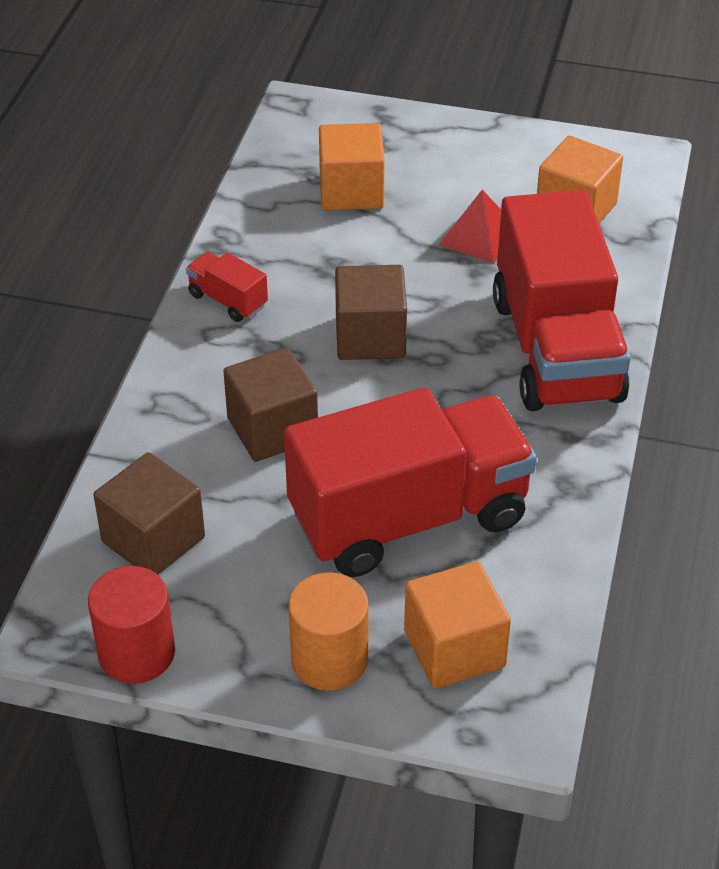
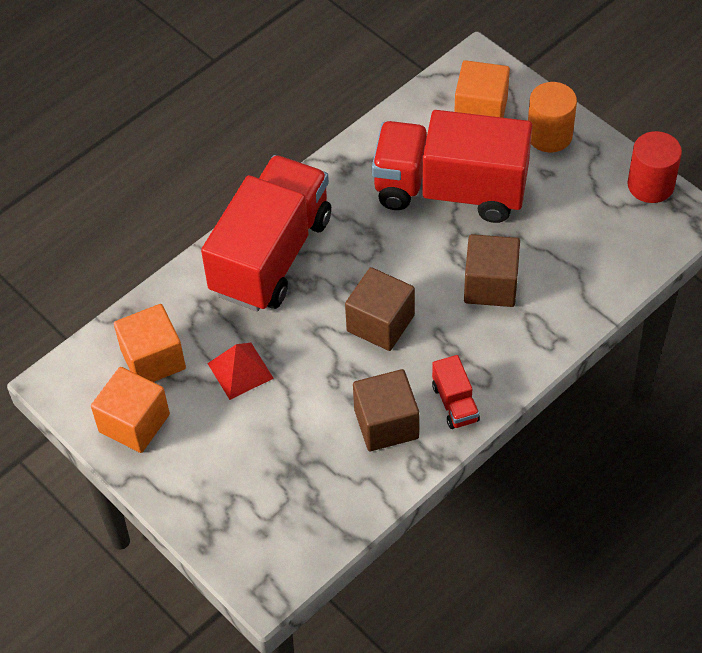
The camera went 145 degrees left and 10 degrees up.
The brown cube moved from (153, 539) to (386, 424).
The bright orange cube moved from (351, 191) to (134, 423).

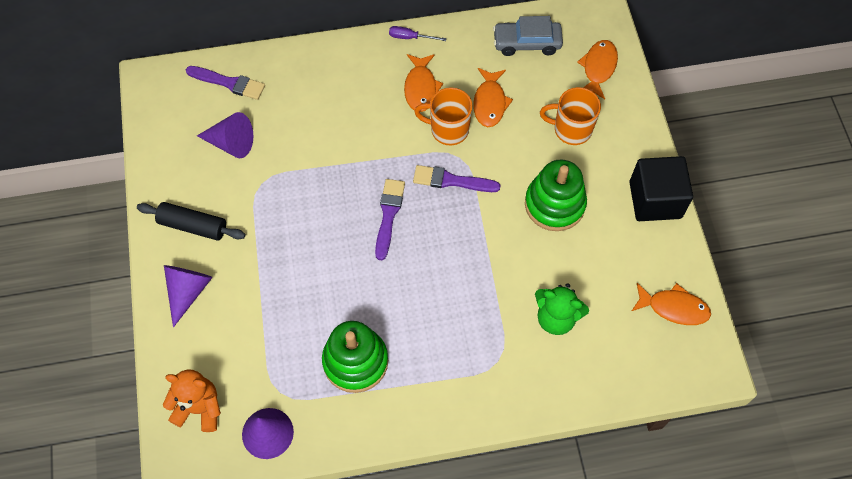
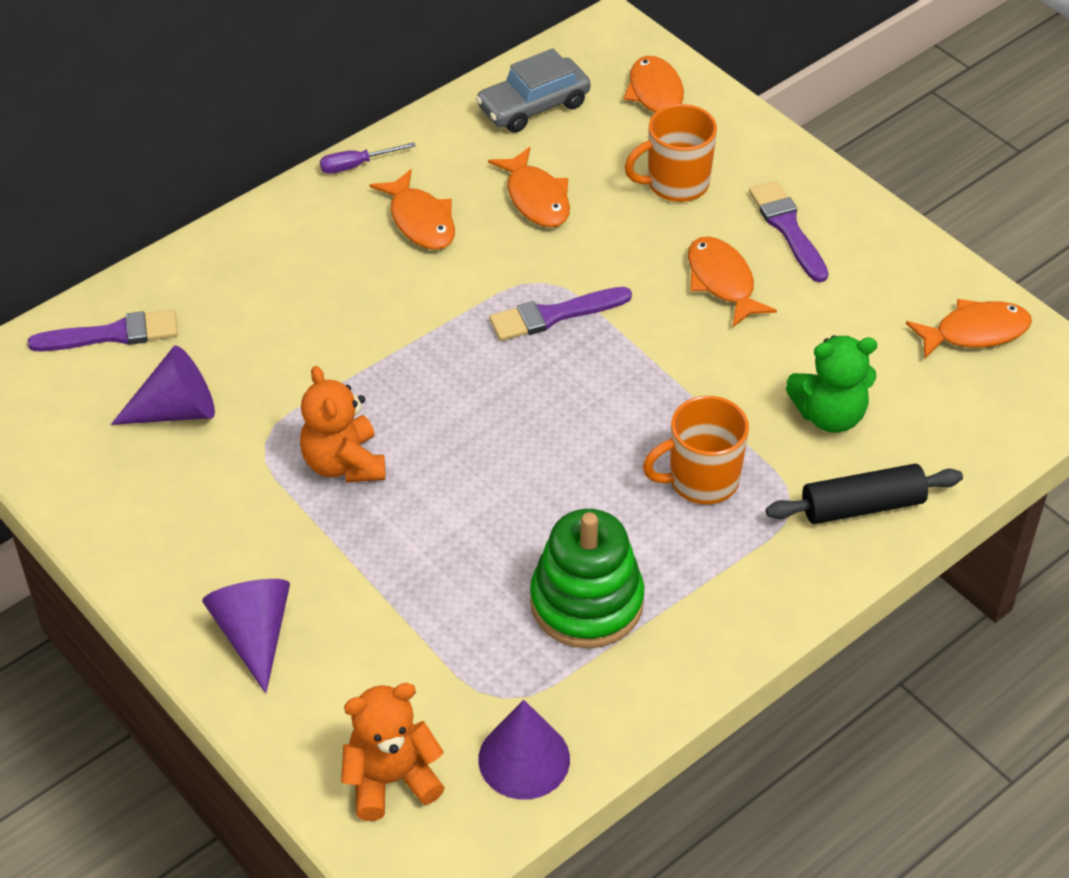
The camera went 30 degrees left and 15 degrees down.
The ebony pastry roller moved from (193, 226) to (862, 506).
The violet paint brush moved from (388, 215) to (788, 228).
The bright orange mug moved from (448, 130) to (701, 480).
The green ring stacker at (554, 204) was replaced by the bright orange fish figure at (722, 281).
The ebony cube at (655, 200) disappeared.
The bright orange teddy bear at (344, 463) appeared.

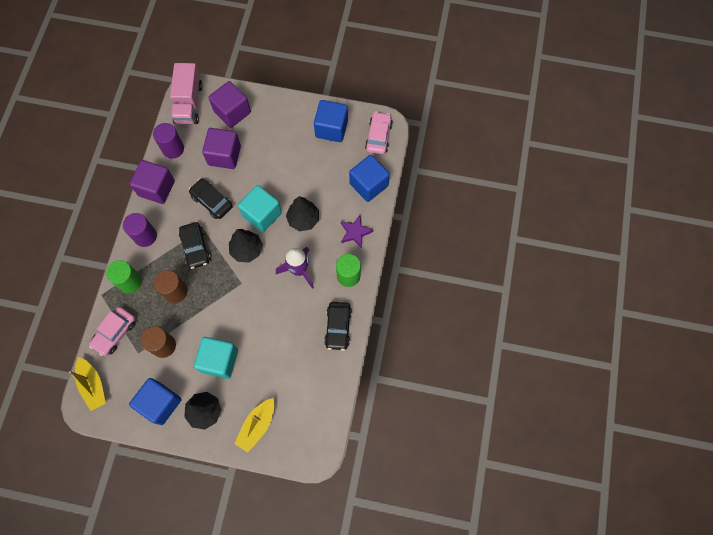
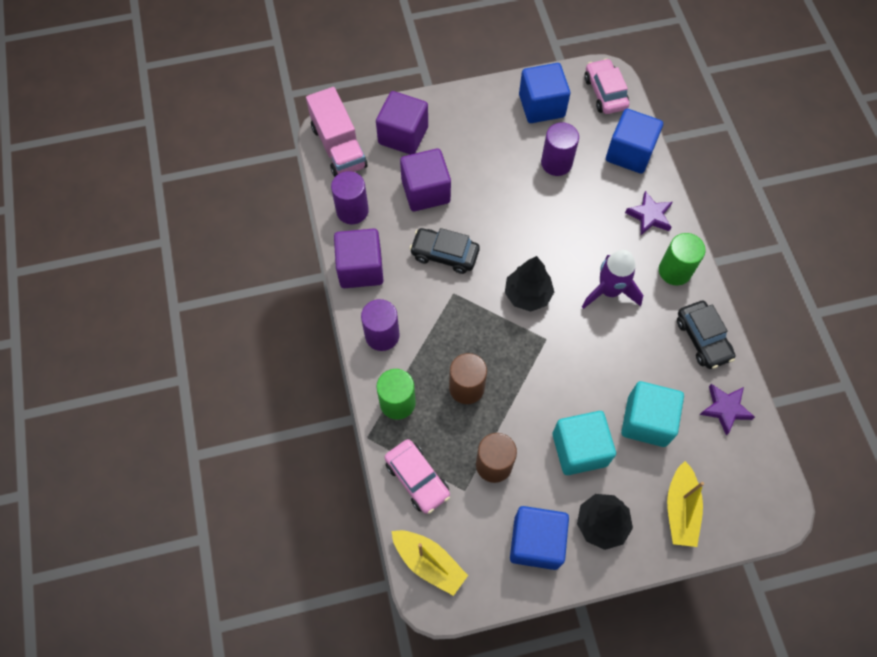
The camera went 25 degrees left and 5 degrees down.
The pink toy car at (115, 333) turned 45 degrees counterclockwise.
The ebony toy car at (196, 248) disappeared.
The turquoise cube moved from (262, 214) to (646, 421).
The ebony tree at (303, 219) disappeared.
The violet cylinder shape at (556, 163) appeared.
The violet five-pointed star at (725, 409) appeared.

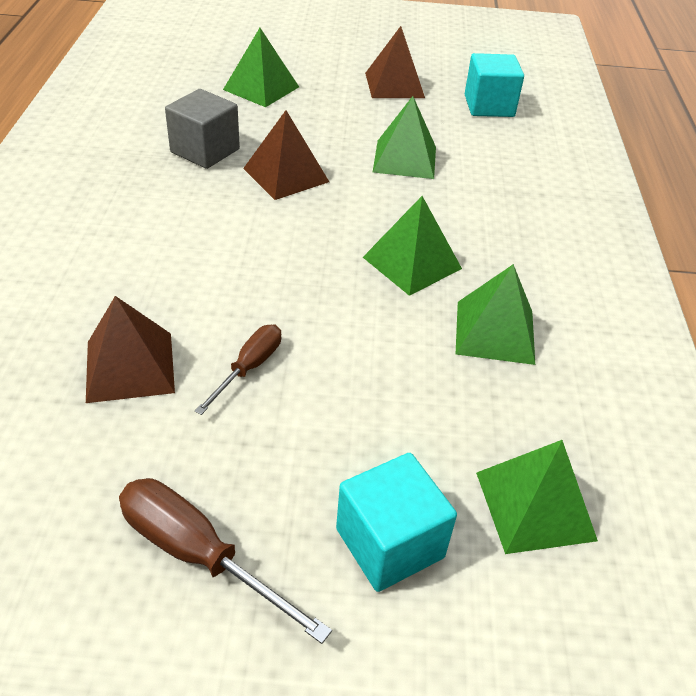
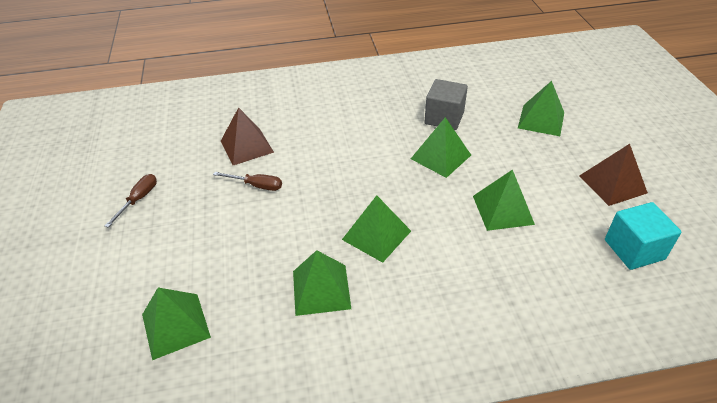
The camera went 80 degrees right and 0 degrees up.
The brown screwdriver at (198, 555) changed to 0.64 times the size.
The brown pyramid shape at (286, 175) became the green pyramid shape at (441, 157).
The turquoise cube at (389, 543) disappeared.

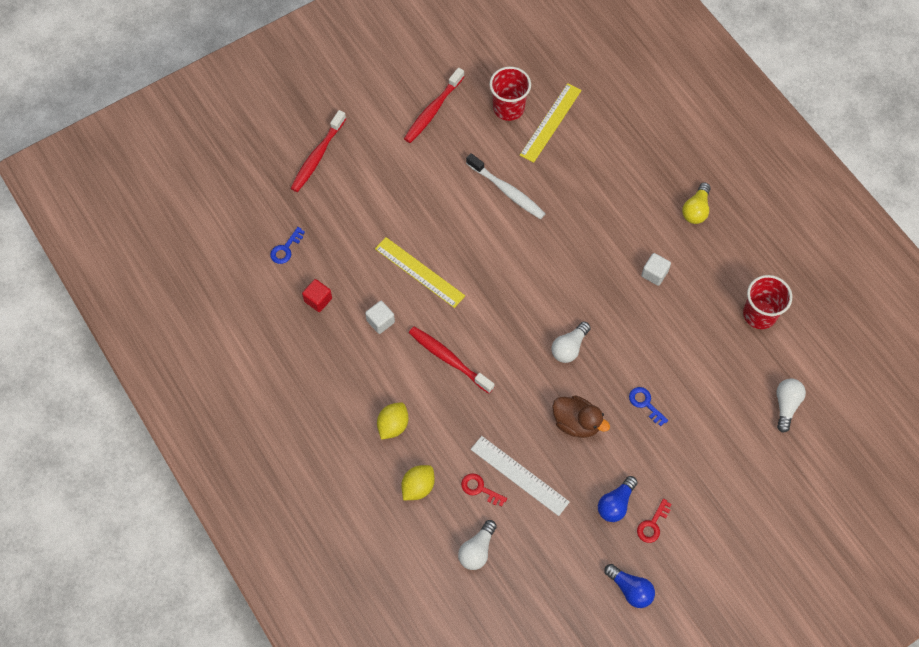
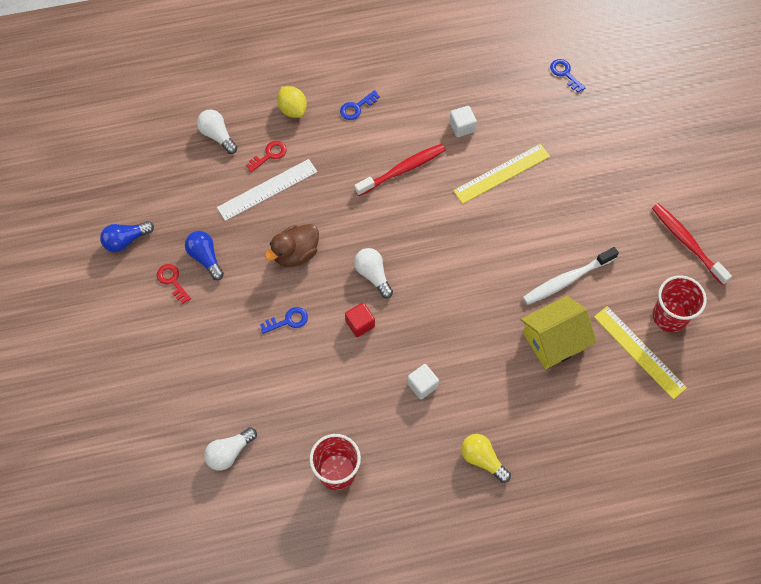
The camera went 110 degrees right and 0 degrees up.
The scarlet dental brush at (317, 156) disappeared.
The scarlet cube moved from (318, 300) to (360, 324).
The yellow lemon at (393, 425) was replaced by the cobalt latchkey at (357, 107).
The pure white lightbulb at (786, 405) turned 105 degrees clockwise.
The yellow house at (554, 340) appeared.

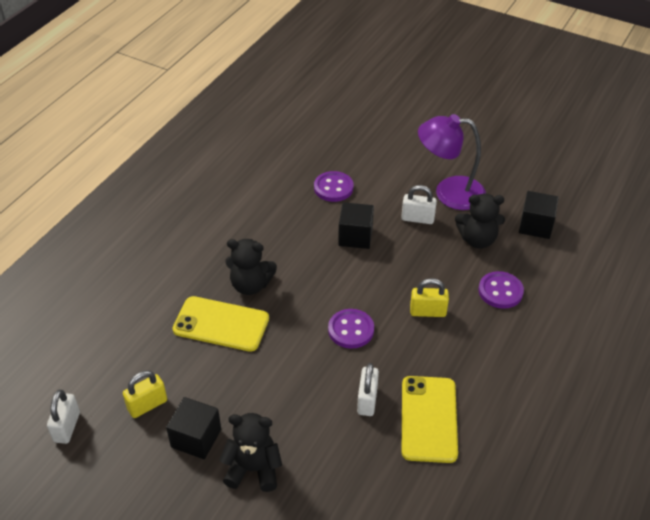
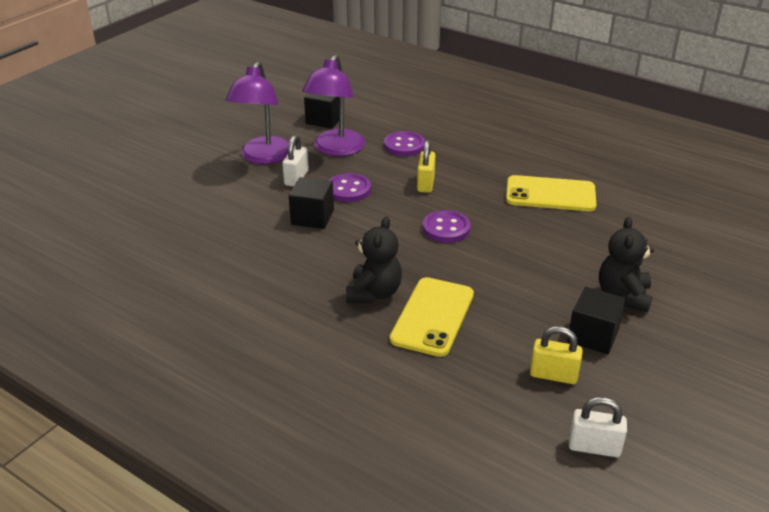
The camera went 85 degrees left and 10 degrees down.
The yellow padlock at (147, 405) turned 45 degrees counterclockwise.
The violet shirt button moved from (333, 188) to (348, 189).
The pure white padlock at (367, 400) disappeared.
The ebony teddy bear at (477, 240) was replaced by the violet desk lamp at (335, 149).

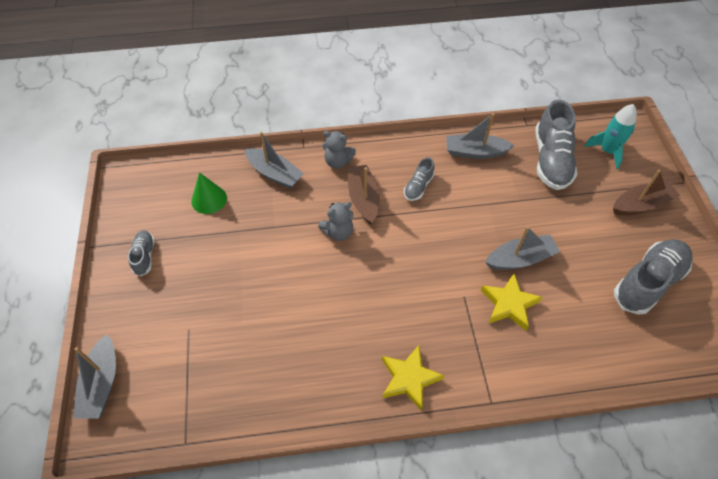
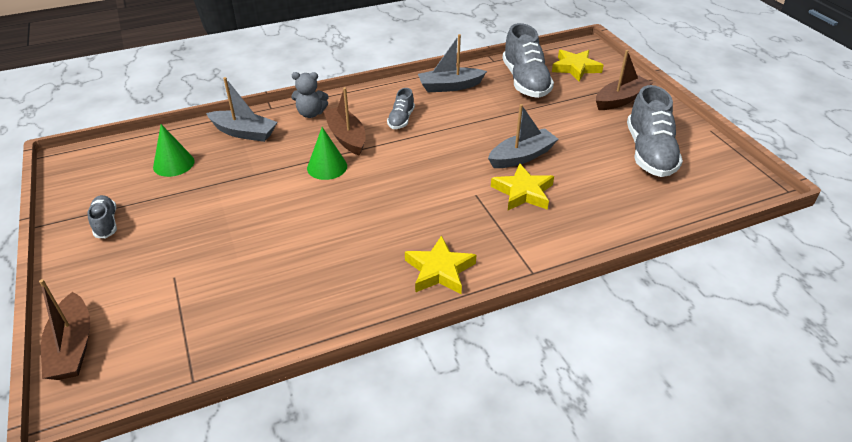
The camera went 15 degrees left and 15 degrees down.
The gray sailboat at (102, 383) became the brown sailboat at (73, 347).
The gray teddy bear at (338, 232) was replaced by the green cone at (327, 167).
The turquoise toy rocket at (607, 151) was replaced by the yellow five-pointed star at (575, 68).
The gray lace-up shoe at (648, 282) turned 150 degrees clockwise.

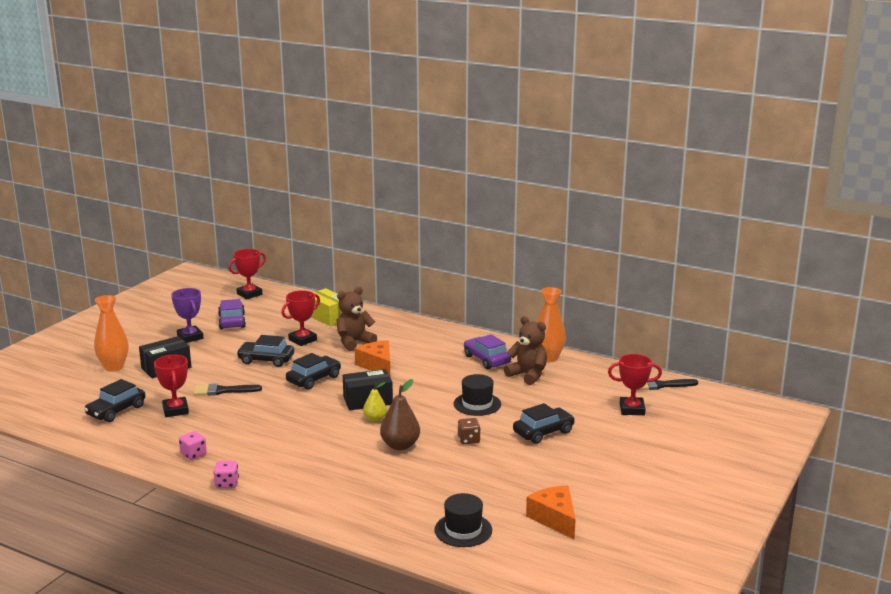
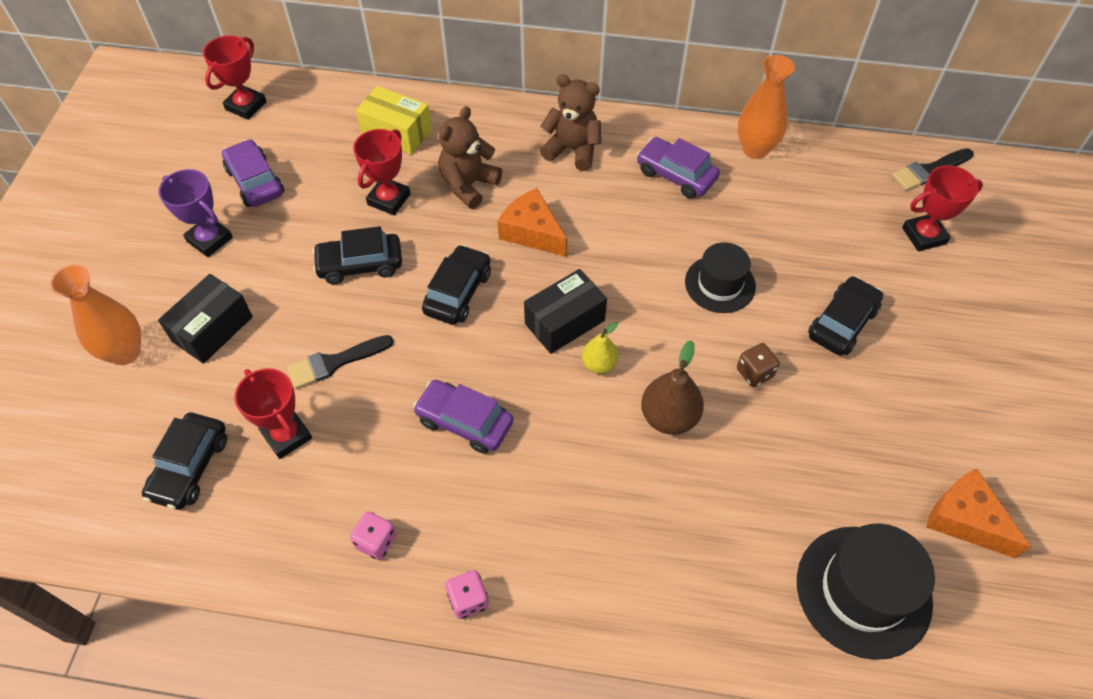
The camera went 20 degrees left and 35 degrees up.
The ebony tall hat at (463, 530) changed to 1.55 times the size.
The brown teddy bear moved from (528, 375) to (572, 150).
The violet toy car at (464, 422) appeared.

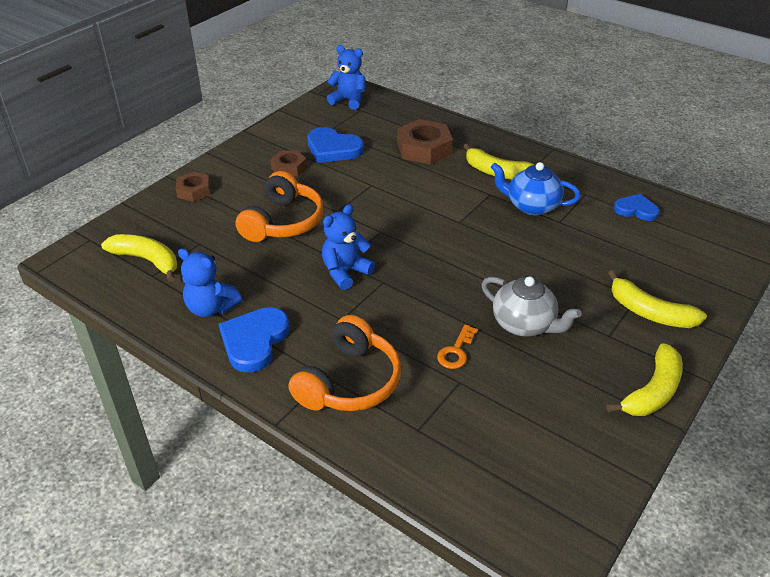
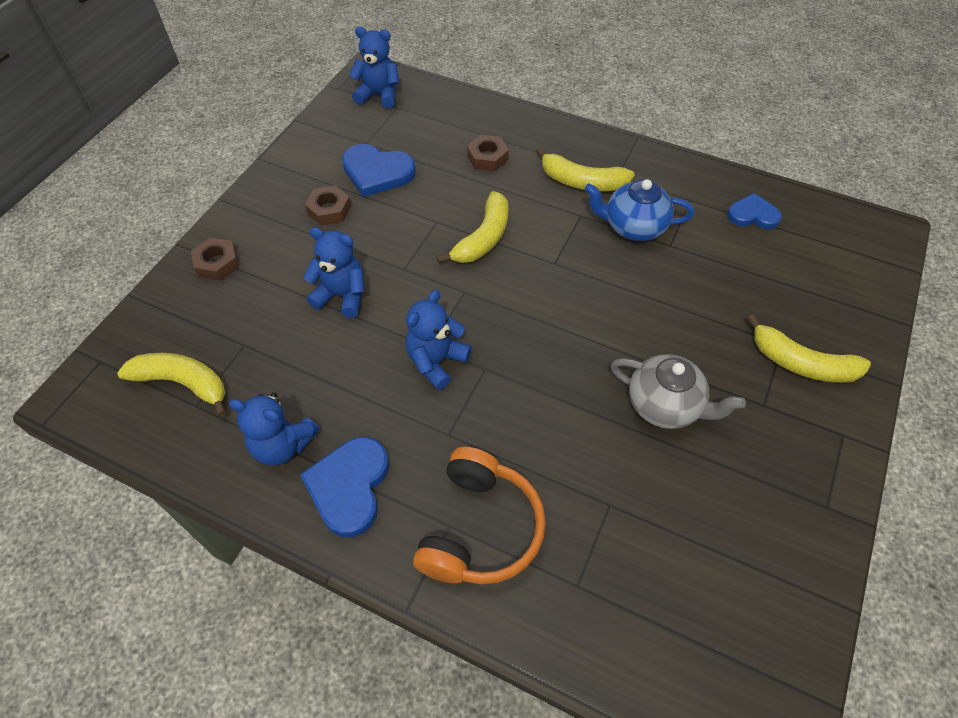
The camera went 10 degrees left and 15 degrees up.
The bright orange headphones at (283, 222) was replaced by the cobalt teddy bear at (342, 295).
The brown nut at (424, 148) changed to 0.59 times the size.
The bright orange latchkey at (456, 351) disappeared.
The yellow toy banana moved from (652, 391) to (483, 238).

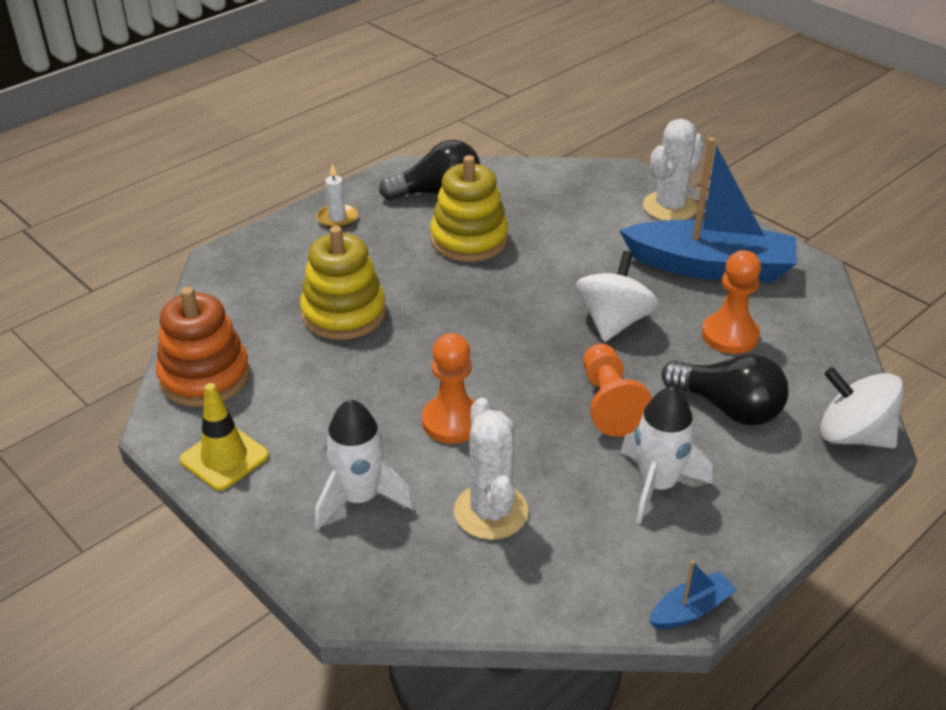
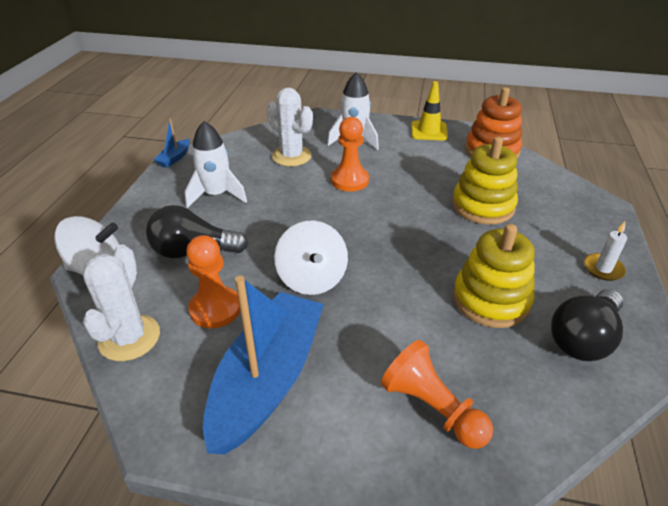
The camera went 145 degrees right and 0 degrees up.
The bright orange game pawn moved from (609, 403) to (432, 408).
The cobalt sailboat at (710, 266) turned 135 degrees clockwise.
The pure white cactus moved from (670, 207) to (129, 338).

